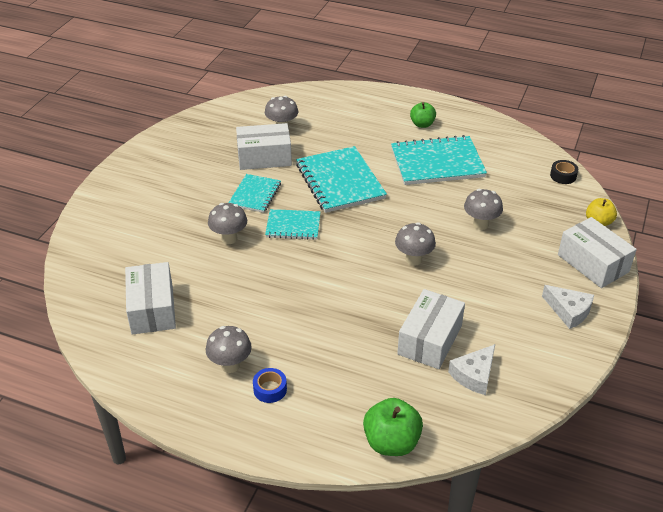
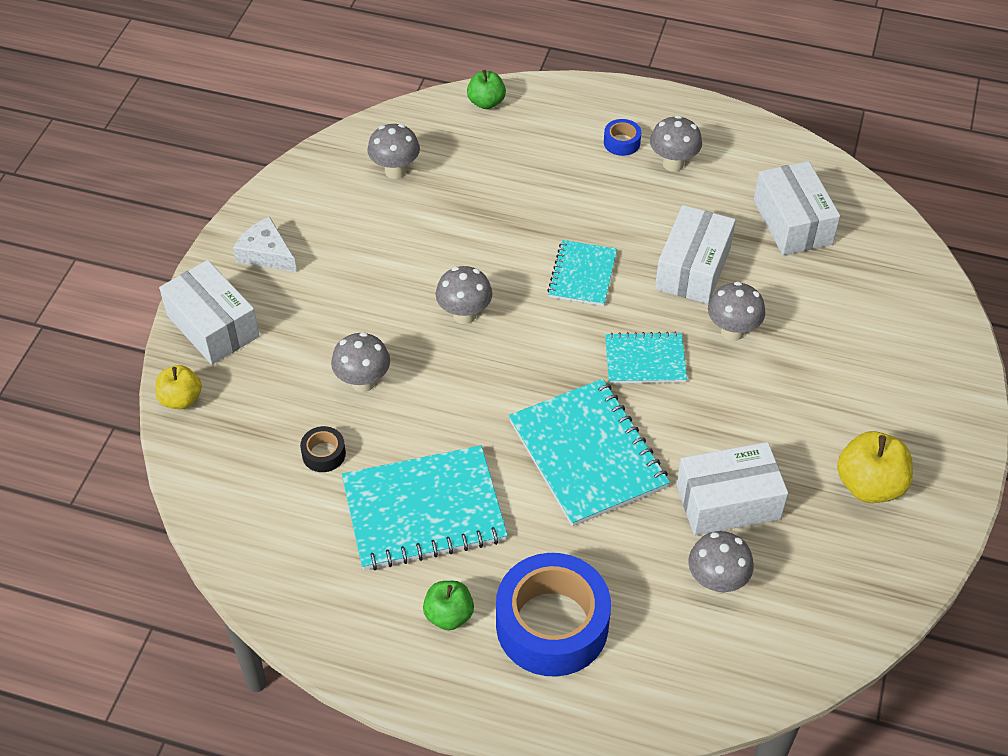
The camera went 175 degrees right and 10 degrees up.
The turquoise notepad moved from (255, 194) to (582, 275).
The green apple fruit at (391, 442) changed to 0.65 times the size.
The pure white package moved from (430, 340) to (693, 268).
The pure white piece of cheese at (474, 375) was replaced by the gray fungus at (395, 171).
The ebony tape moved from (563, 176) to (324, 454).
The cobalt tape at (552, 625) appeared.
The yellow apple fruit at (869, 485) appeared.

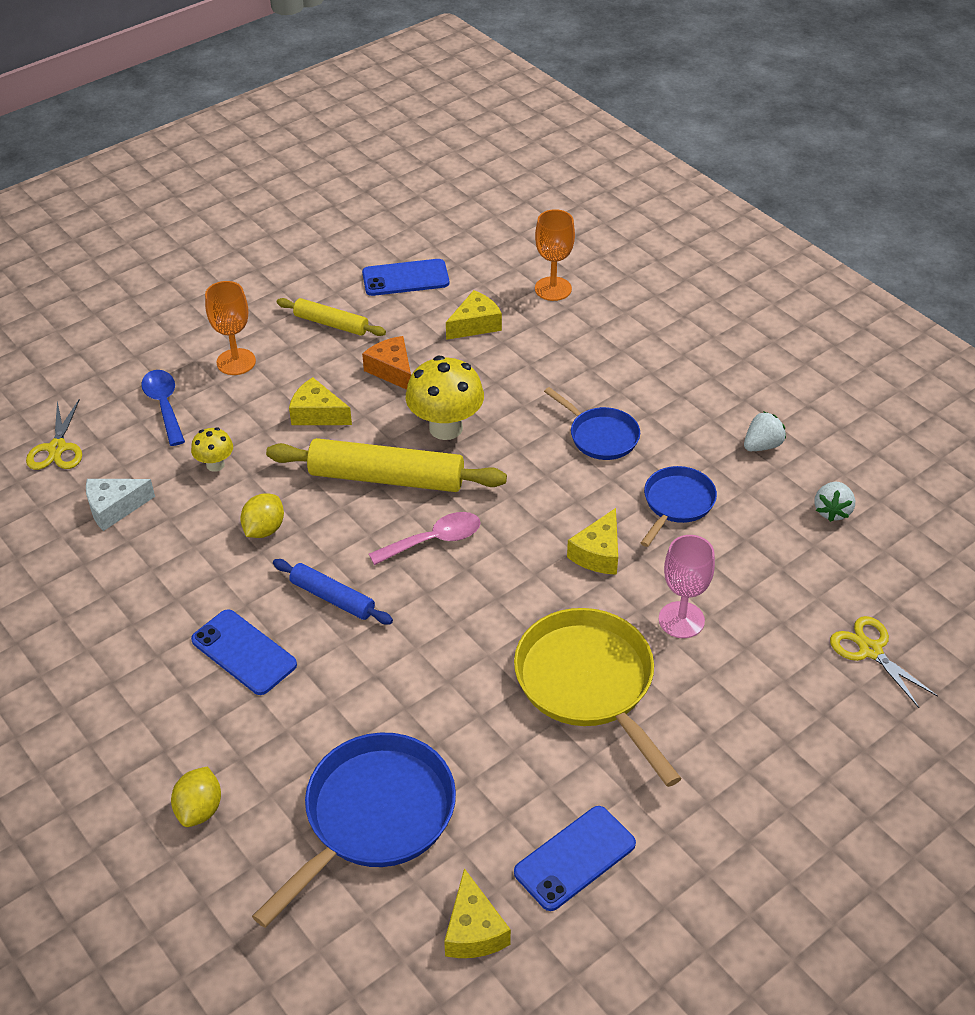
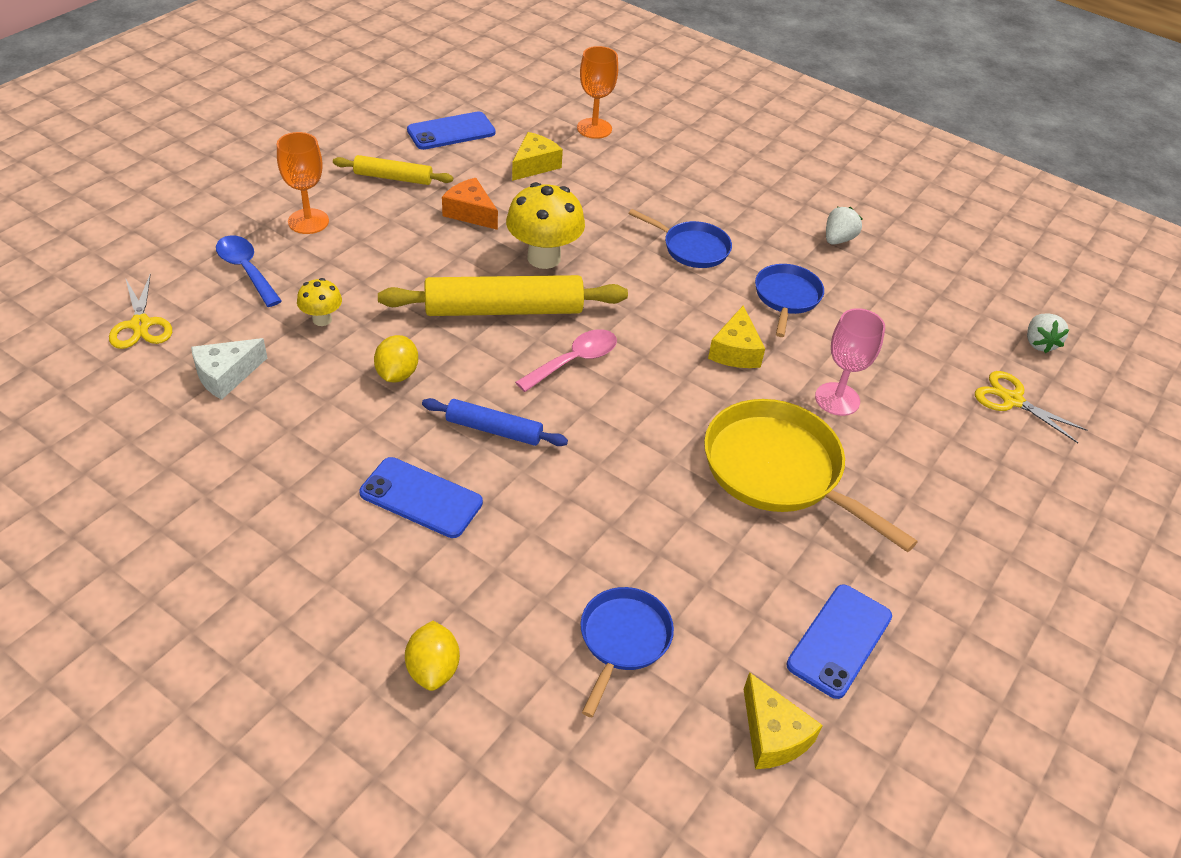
The camera went 20 degrees left and 0 degrees up.
The cobalt skillet at (373, 817) changed to 0.58 times the size.
The yellow piece of cheese at (317, 414) disappeared.
The pure white berry moved from (832, 511) to (1039, 343).

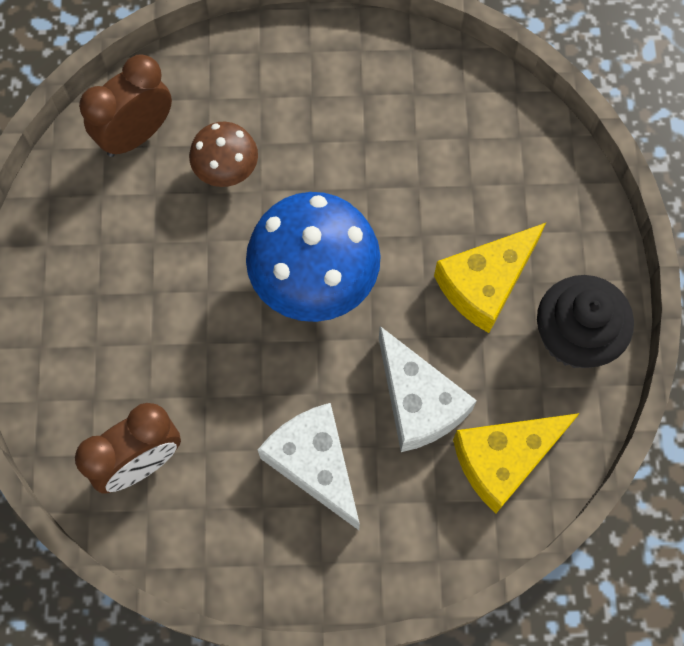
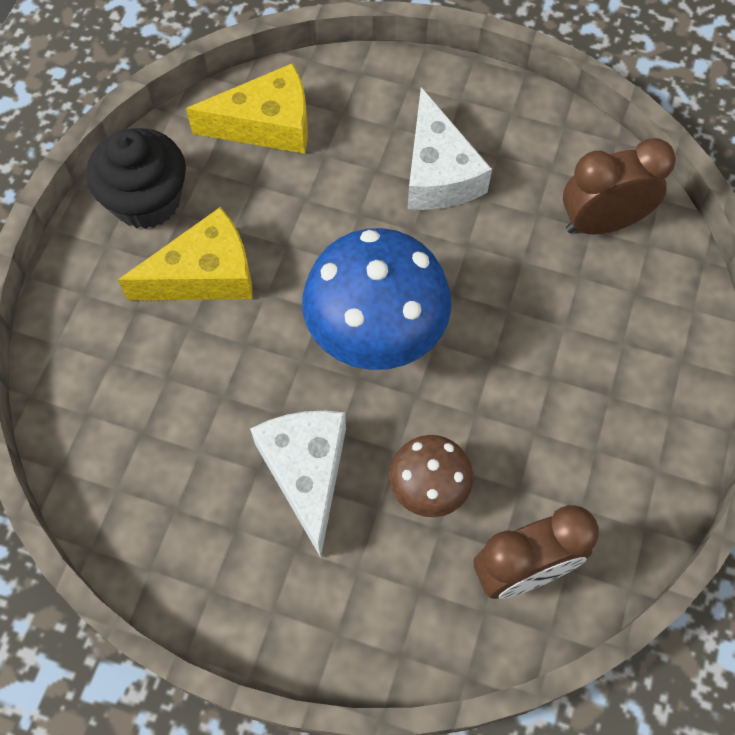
The camera went 160 degrees left and 5 degrees down.
The pure white piece of cheese moved from (418, 402) to (306, 472).

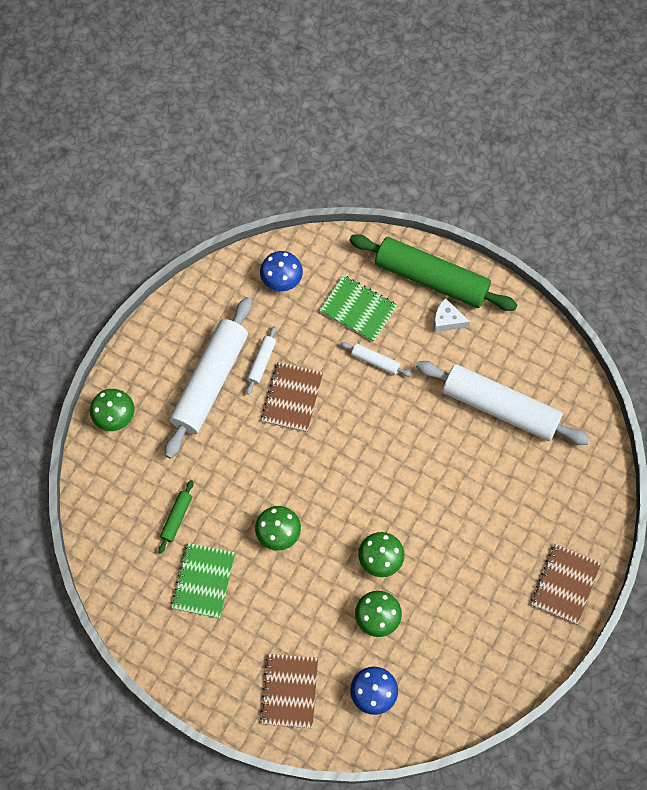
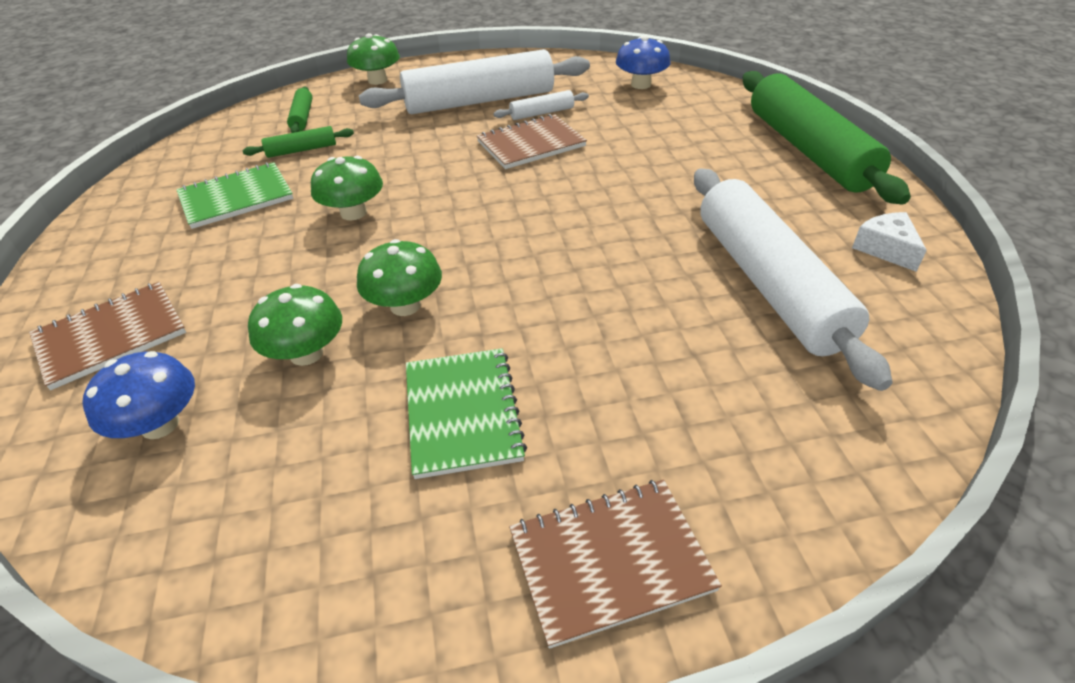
The camera went 50 degrees right and 25 degrees down.
The green notepad moved from (358, 309) to (462, 413).
The pure white pastry roller at (375, 361) disappeared.
The pure white piece of cheese moved from (447, 320) to (886, 249).
The green pastry roller at (302, 117) appeared.

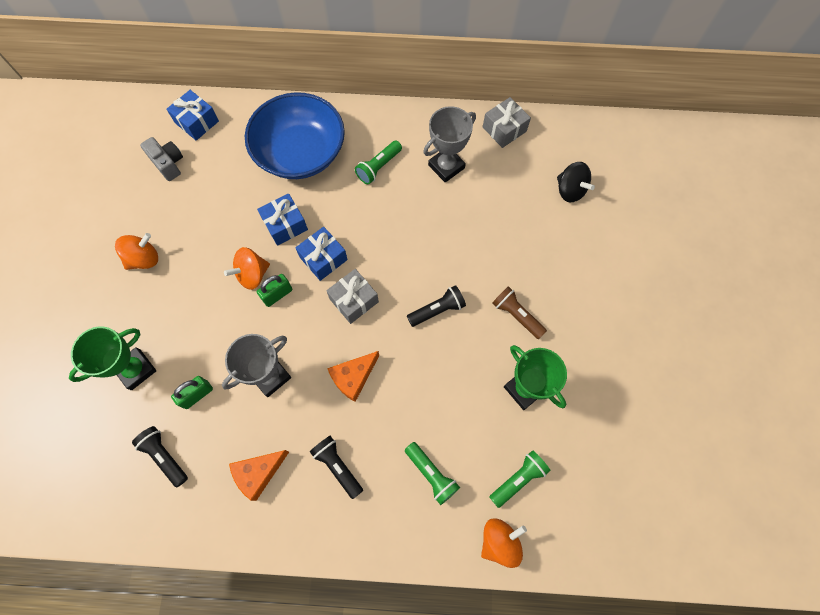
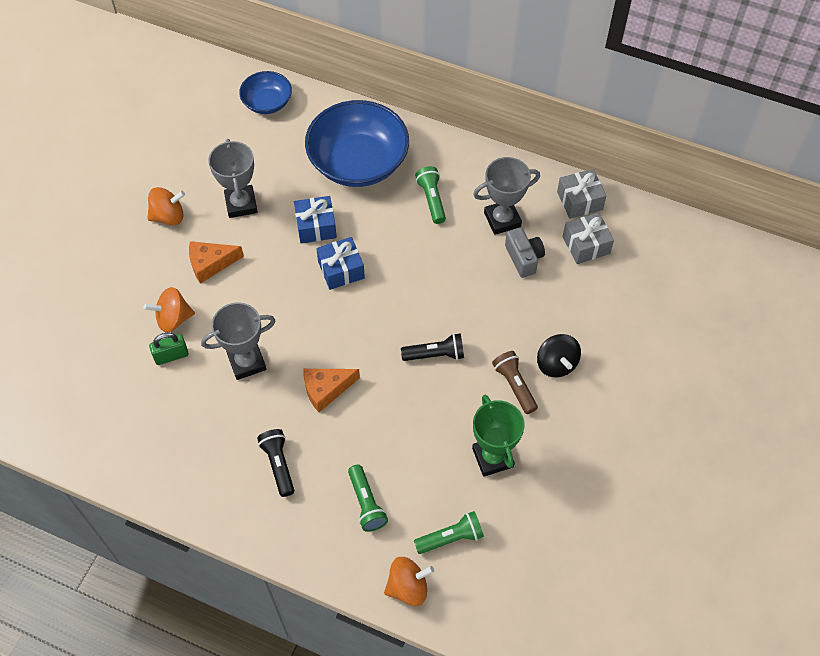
The camera went 20 degrees right and 10 degrees down.
The green trophy at (136, 369) disappeared.
The ebony torch at (165, 456) disappeared.
The gray compact camera moved from (168, 164) to (523, 258).
The cobalt gift at (197, 122) was replaced by the cobalt serving bowl at (267, 102).
The bright orange toy top moved from (252, 275) to (173, 319).
The bright orange piece of cheese moved from (258, 473) to (210, 264).
The green padlock at (277, 294) disappeared.
The gray gift moved from (354, 300) to (586, 245).
The green torch at (378, 167) turned 105 degrees clockwise.
The ebony toy top moved from (570, 190) to (556, 364).
The gray trophy at (241, 204) appeared.

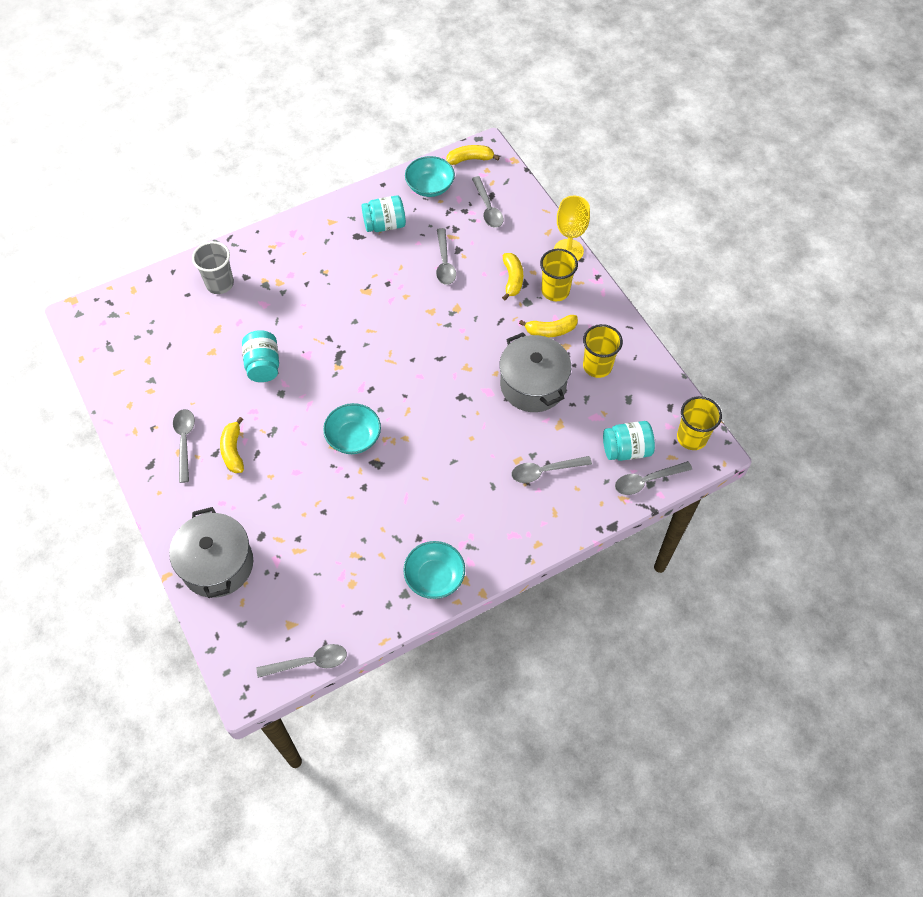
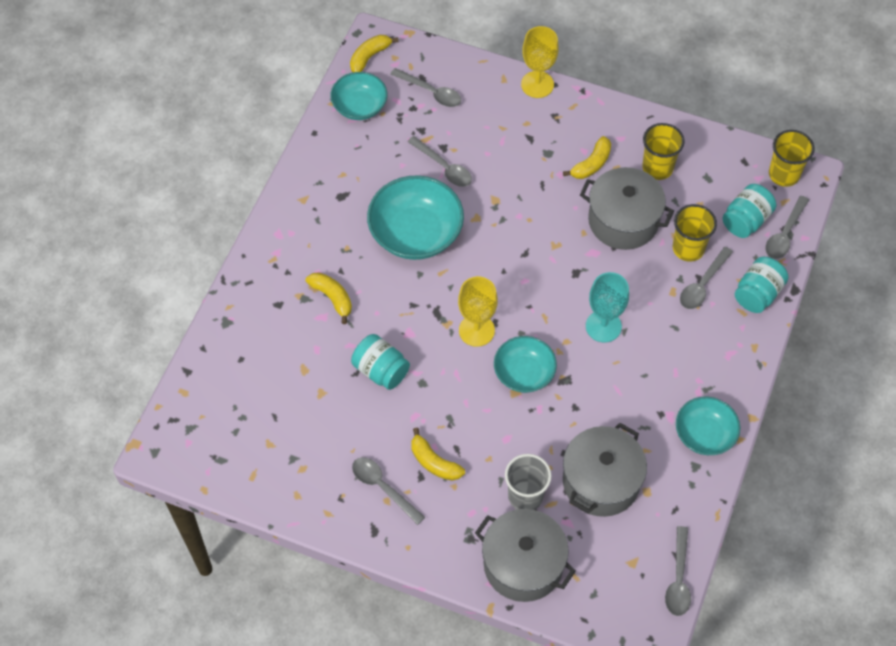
The camera went 40 degrees left and 0 degrees up.
The gray beaker moved from (220, 284) to (525, 496).
The gray tablespoon at (309, 662) turned 150 degrees clockwise.
The turquoise jam jar moved from (385, 225) to (757, 294).
The yellow toy banana moved from (512, 279) to (332, 298).
The yellow beaker moved from (555, 291) to (688, 248).
The turquoise serving bowl at (416, 233) appeared.
The yellow goblet at (476, 330) appeared.
The gray cooking pot at (601, 481) appeared.
The turquoise goblet at (603, 326) appeared.

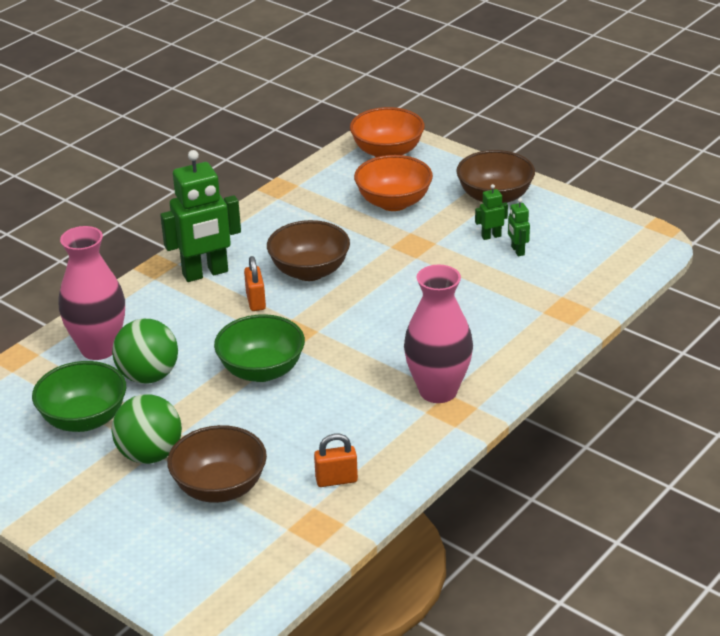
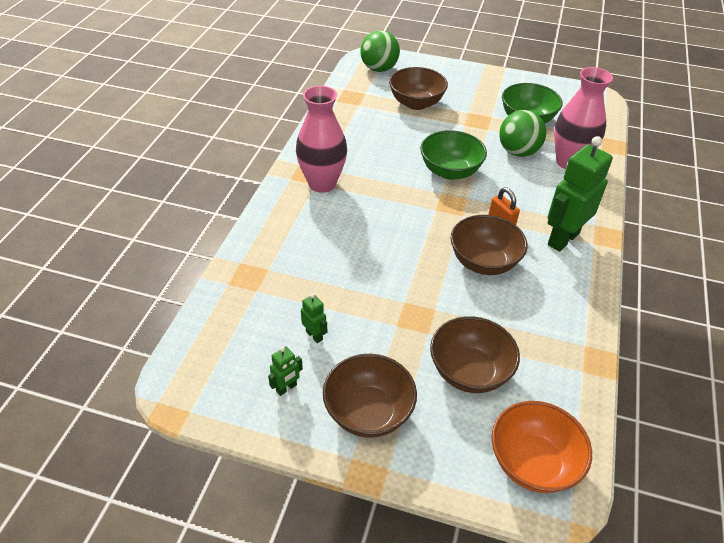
The camera went 155 degrees right and 10 degrees up.
The green play ball moved from (150, 455) to (379, 69).
The bright orange padlock at (336, 480) disappeared.
The bright orange serving bowl at (393, 202) became the brown serving bowl at (469, 372).
The green robot moved from (491, 236) to (286, 388).

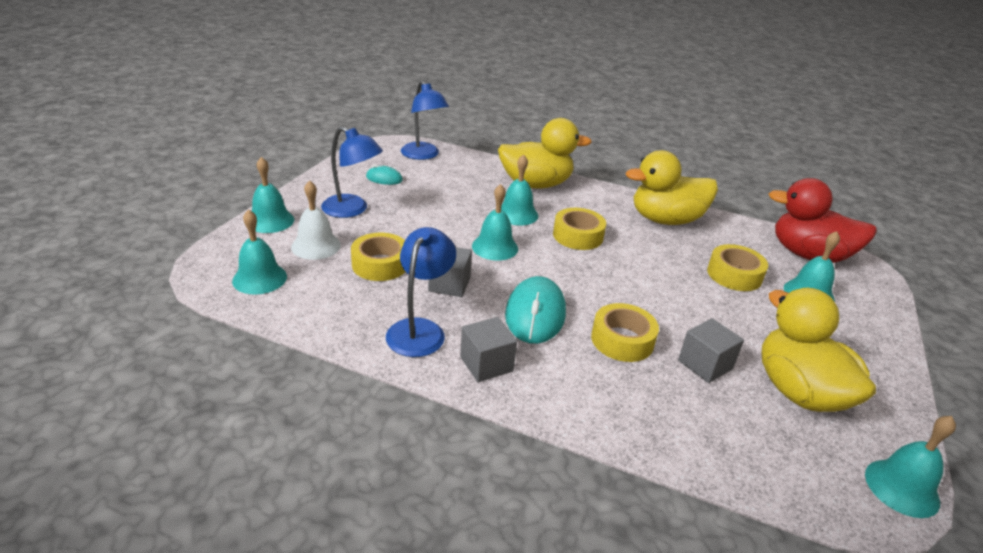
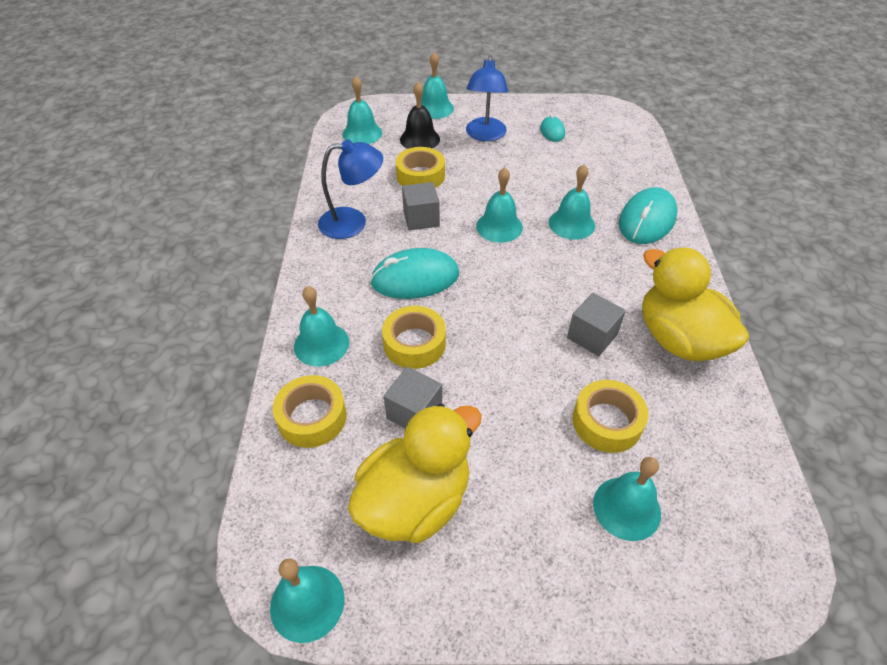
The camera went 70 degrees right and 15 degrees up.
The pure white hand bell at (316, 246) became the ebony hand bell at (420, 139).
The cobalt desk lamp at (423, 155) disappeared.
The gray cube moved from (486, 364) to (592, 336).
The yellow duck at (535, 184) was replaced by the turquoise computer mouse at (647, 220).
The yellow tape moved from (578, 236) to (312, 417).
The scarlet duck at (809, 255) disappeared.
The turquoise hand bell at (321, 344) appeared.

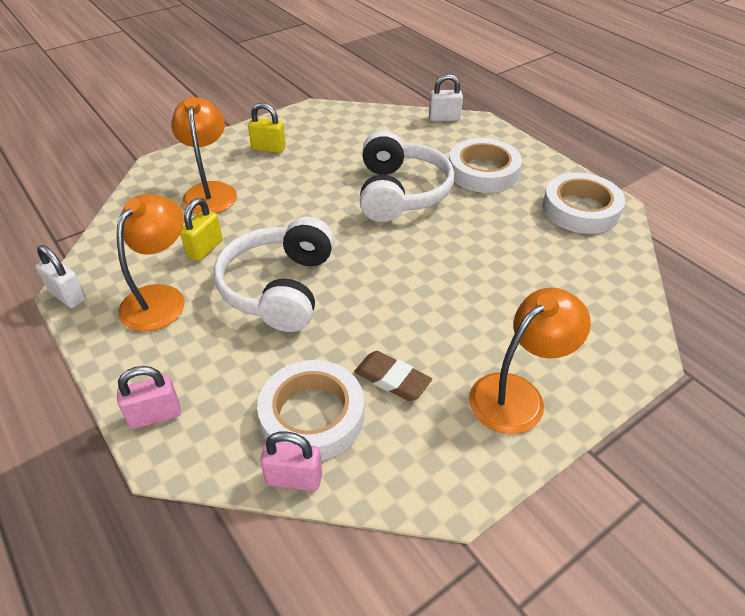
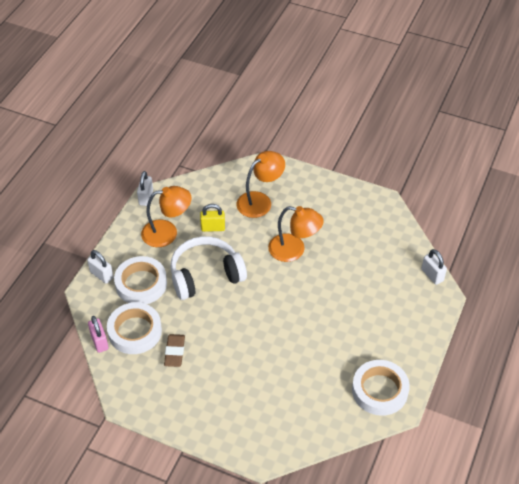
The camera went 60 degrees right and 5 degrees up.
The pink padlock at (155, 415) became the pure white padlock at (101, 275).
The yellow padlock at (268, 148) disappeared.
The pure white headphones at (401, 192) disappeared.
The pure white tape moved from (483, 171) to (141, 284).
The bright orange desk lamp moved from (517, 394) to (294, 250).

